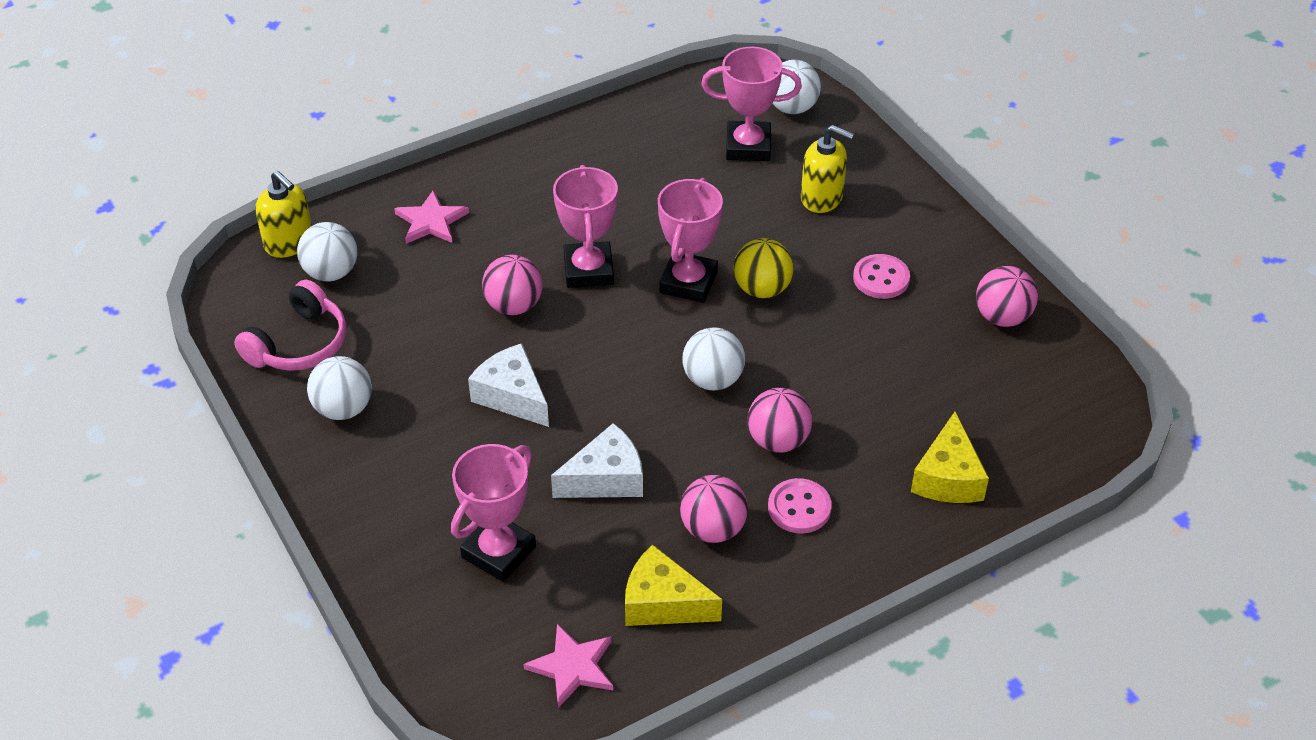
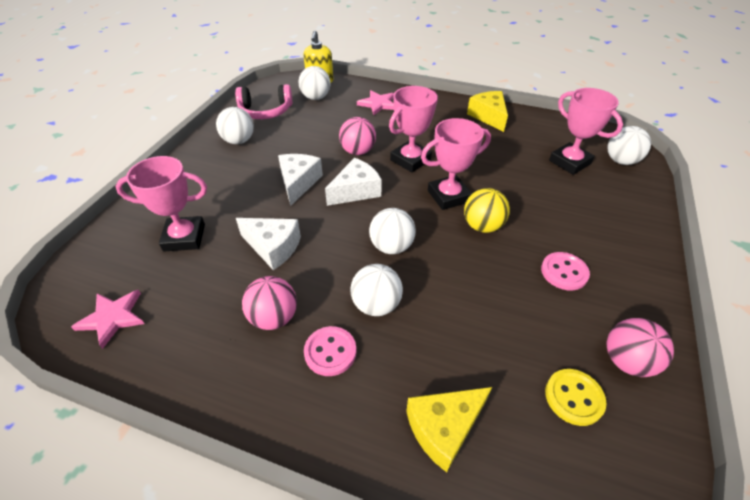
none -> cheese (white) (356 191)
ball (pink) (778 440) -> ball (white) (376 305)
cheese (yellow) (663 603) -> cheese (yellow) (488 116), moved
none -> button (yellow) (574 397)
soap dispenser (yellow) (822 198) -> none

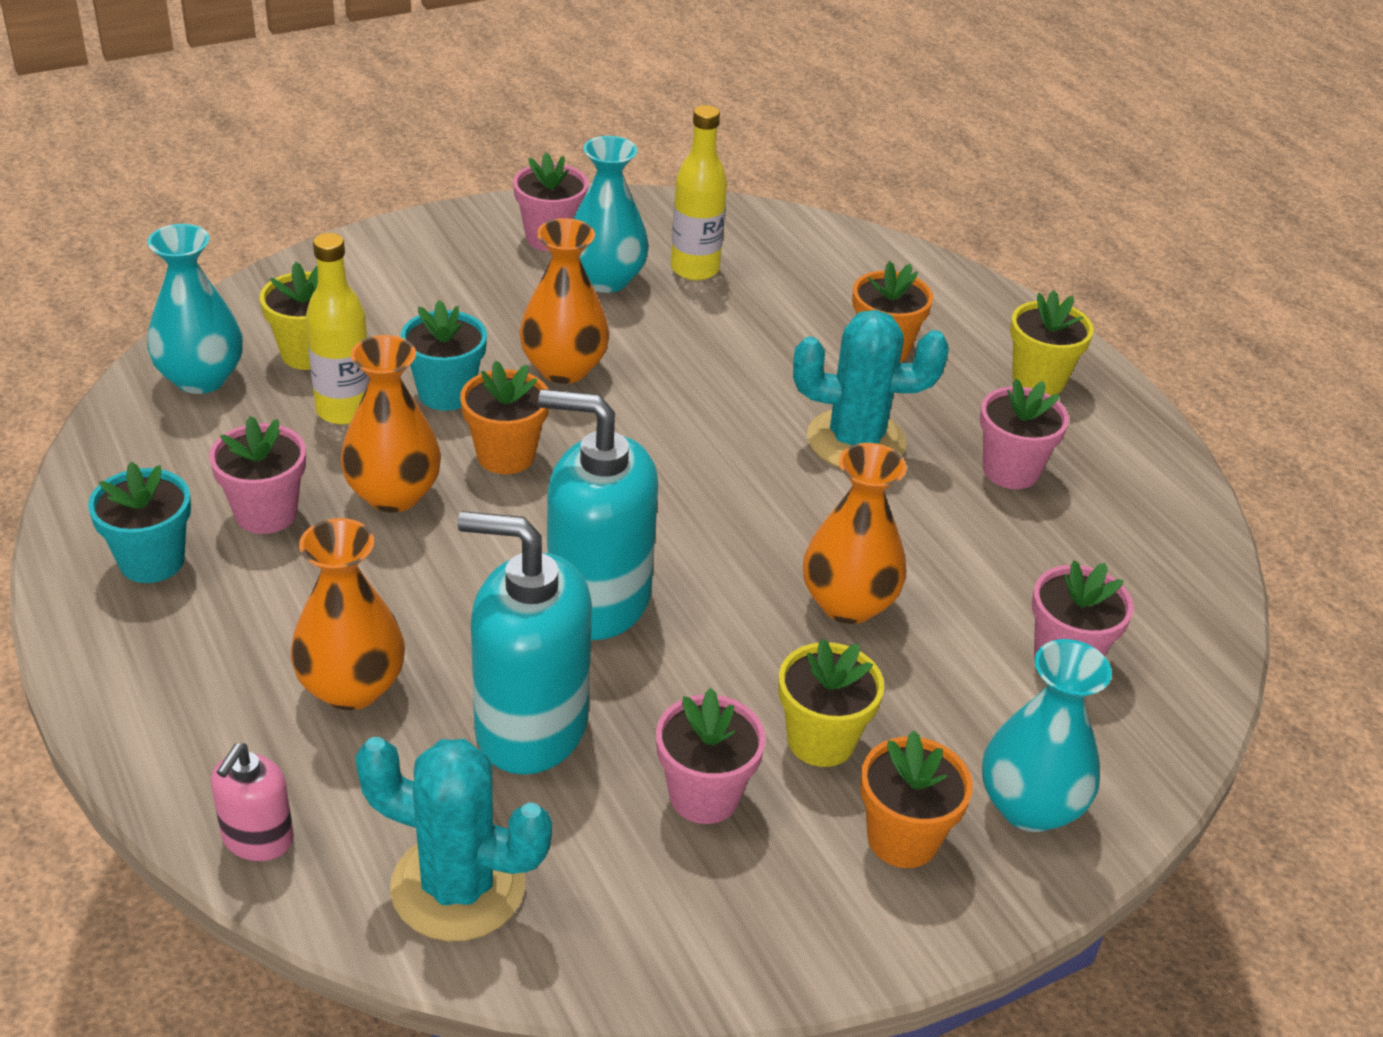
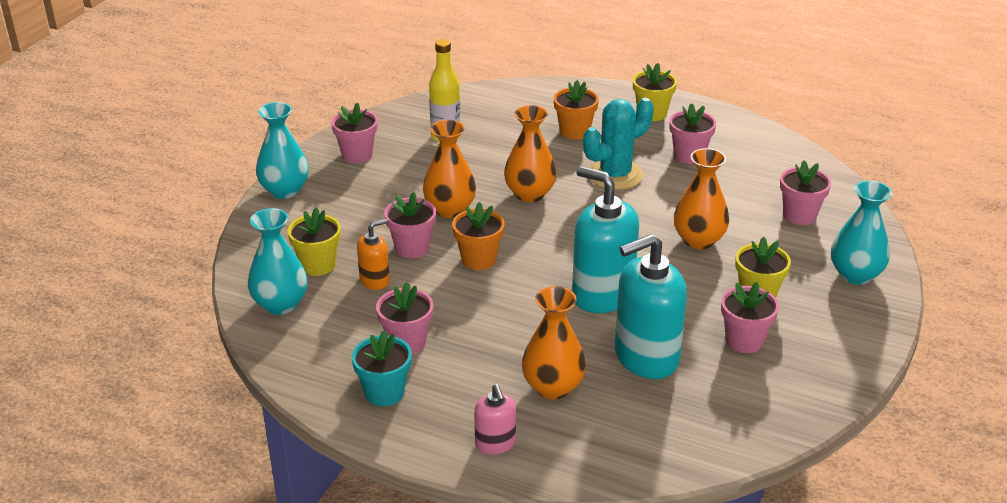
vase (turquoise) (605 279) -> vase (turquoise) (285 190), moved
bottle (yellow) (344 410) -> soap dispenser (orange) (375 280)
flower pot (turquoise) (446 393) -> flower pot (pink) (412 248)
soap dispenser (pink) (257 839) -> soap dispenser (pink) (495 444), moved
vase (orange) (393 494) -> vase (orange) (530 194), moved
soap dispenser (turquoise) (598 600) -> soap dispenser (turquoise) (602 294), 60 degrees clockwise
cactus (turquoise) (458 886) -> none
flower pot (orange) (902 839) -> none

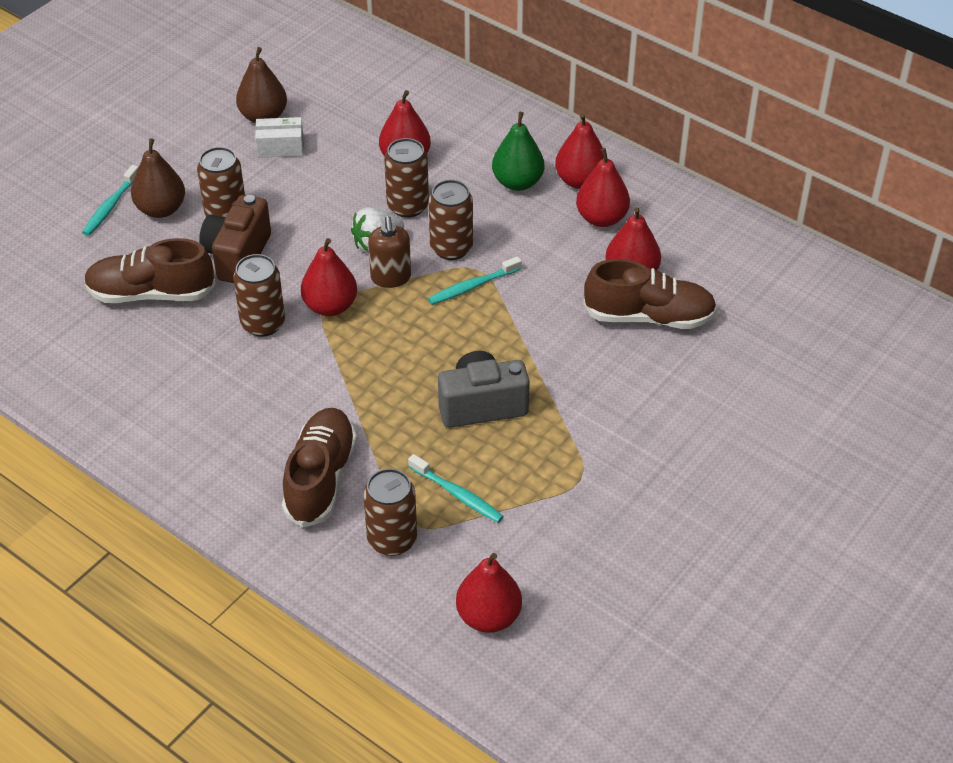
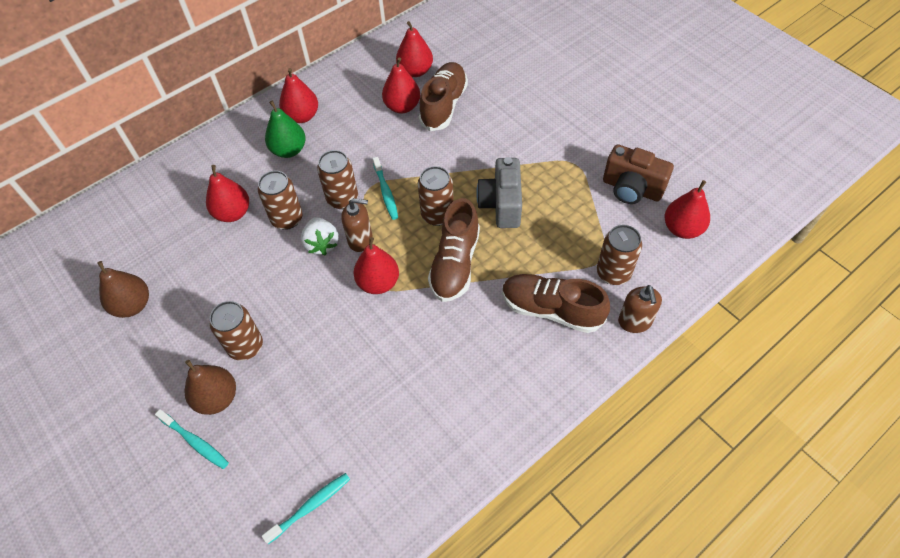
toothbrush (turquoise) (457 494) -> toothbrush (turquoise) (310 506), moved
pear (red) (601 218) -> pear (red) (415 71), moved
can (brown) (263 323) -> can (brown) (437 215), moved
shoe (brown) (151 293) -> shoe (brown) (455 264), moved
camera (brown) (237 256) -> camera (brown) (631 189), moved
none -> soap dispenser (brown) (634 322)
box (white) (280 147) -> none

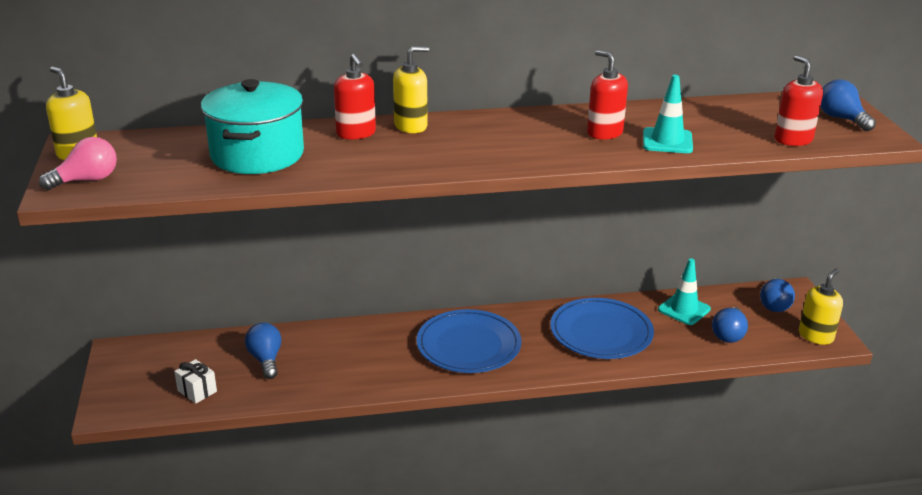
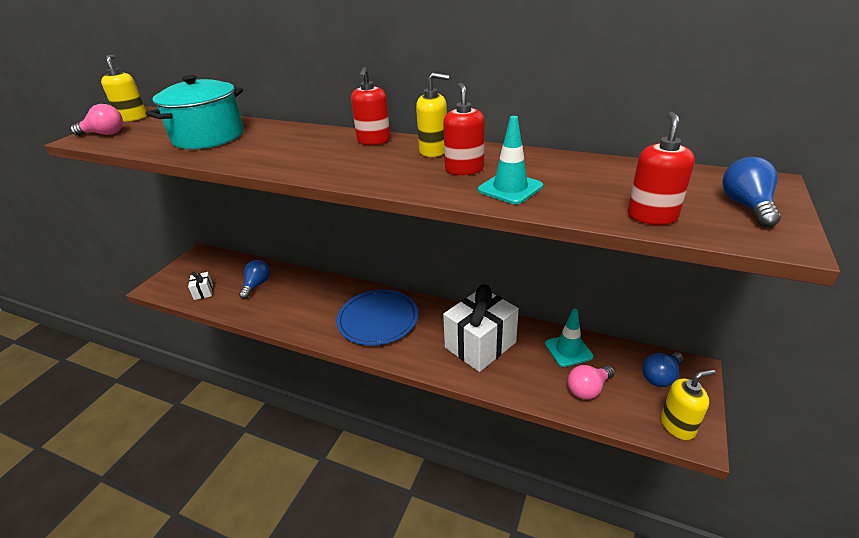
soap dispenser (red) (356 133) -> soap dispenser (red) (373 140), moved
soap dispenser (yellow) (411 126) -> soap dispenser (yellow) (434 151), moved
plate (blue) (601 332) -> gift (white) (480 345)
light bulb (blue) (728 334) -> light bulb (pink) (588 389)

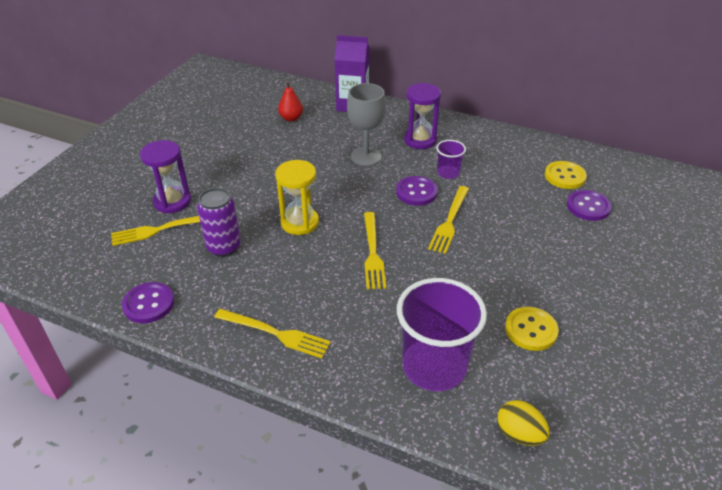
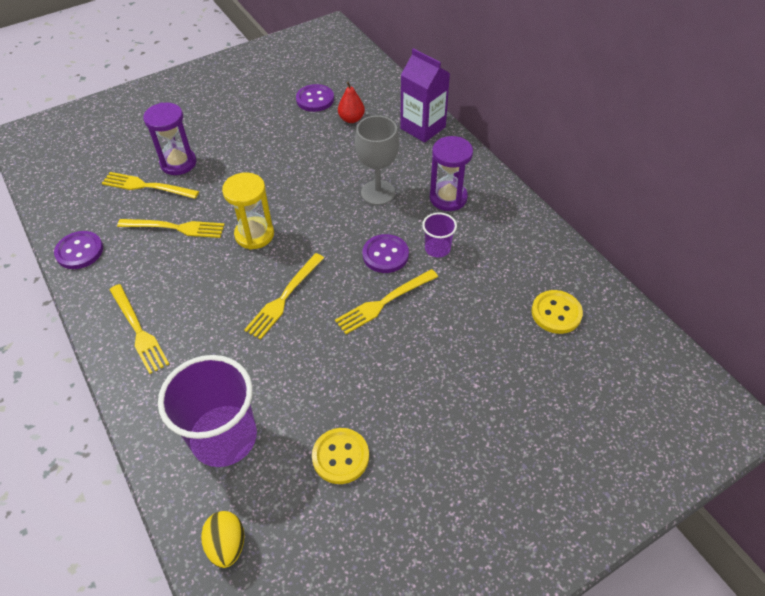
can (purple) (224 247) -> fork (yellow) (175 228)
button (purple) (588 207) -> button (purple) (315 99), moved

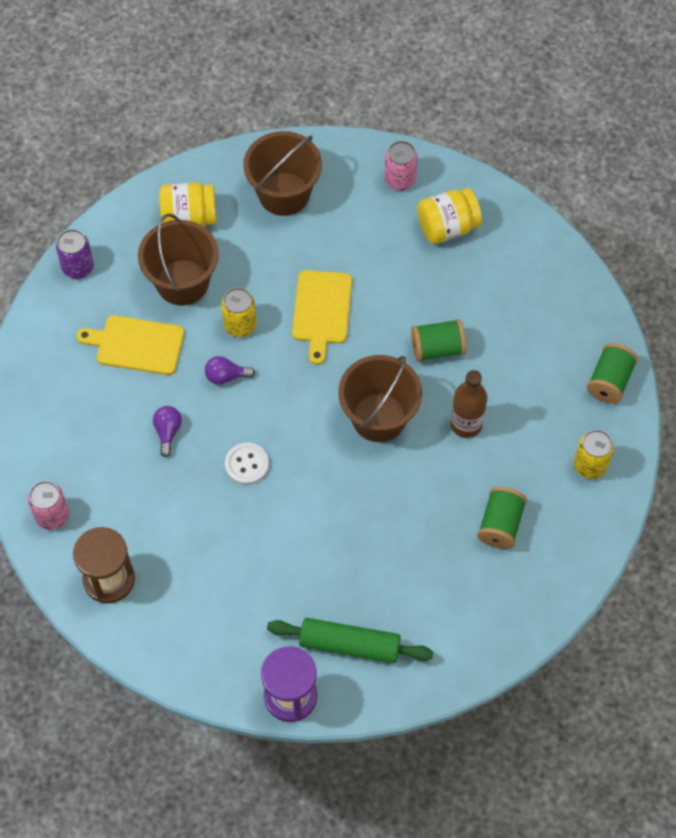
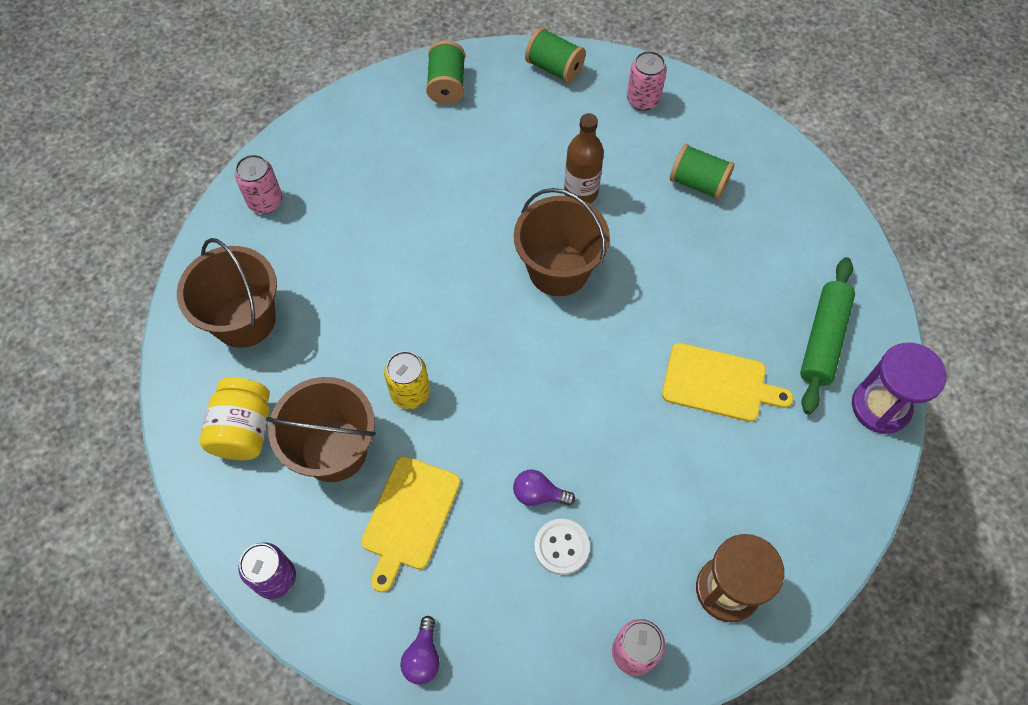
light bulb (purple) (226 376) -> light bulb (purple) (423 657), moved
spool (green) (437 348) -> spool (green) (447 85), moved
button (white) (247 464) -> button (white) (561 547), moved
can (yellow) (590 465) -> can (pink) (643 100)
cutting board (yellow) (321 311) -> cutting board (yellow) (719 383), moved
jar (yellow) (447 227) -> none

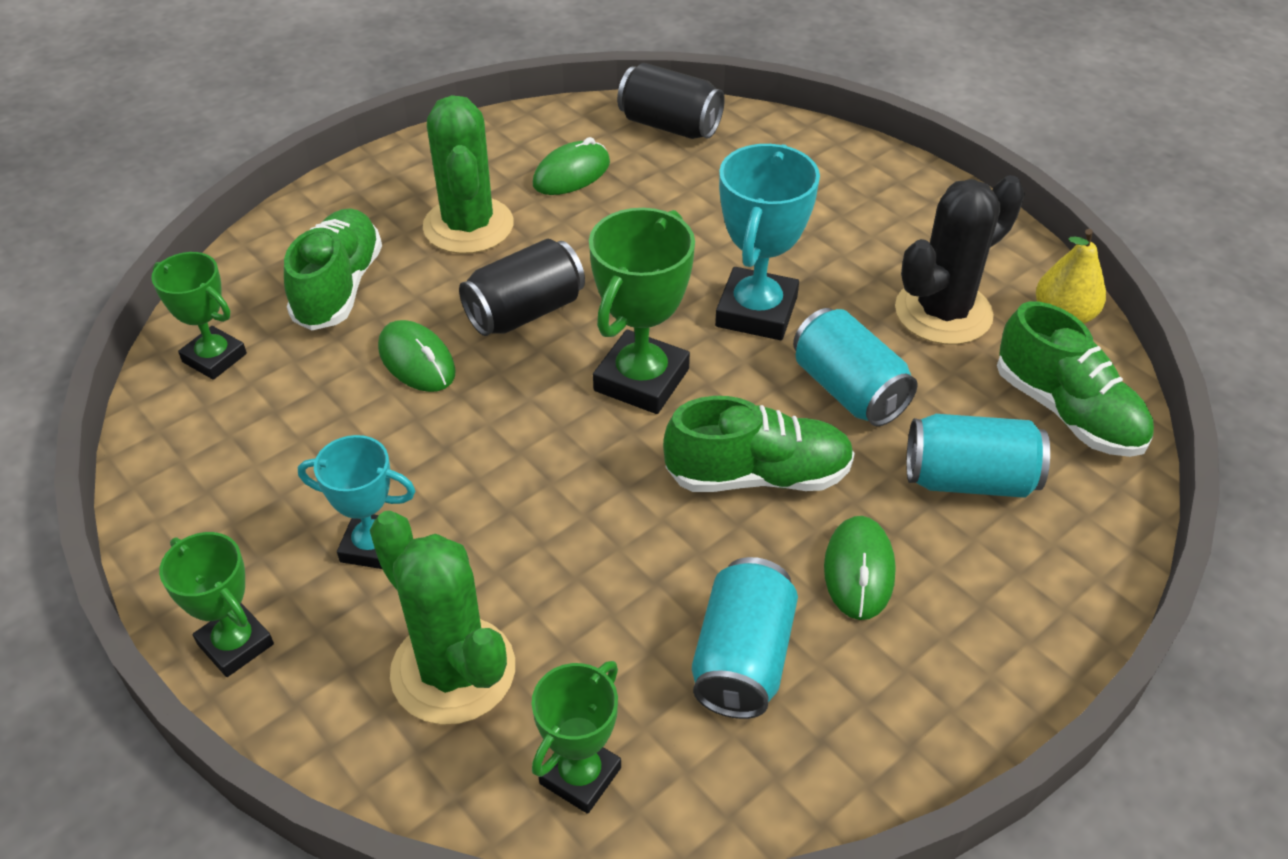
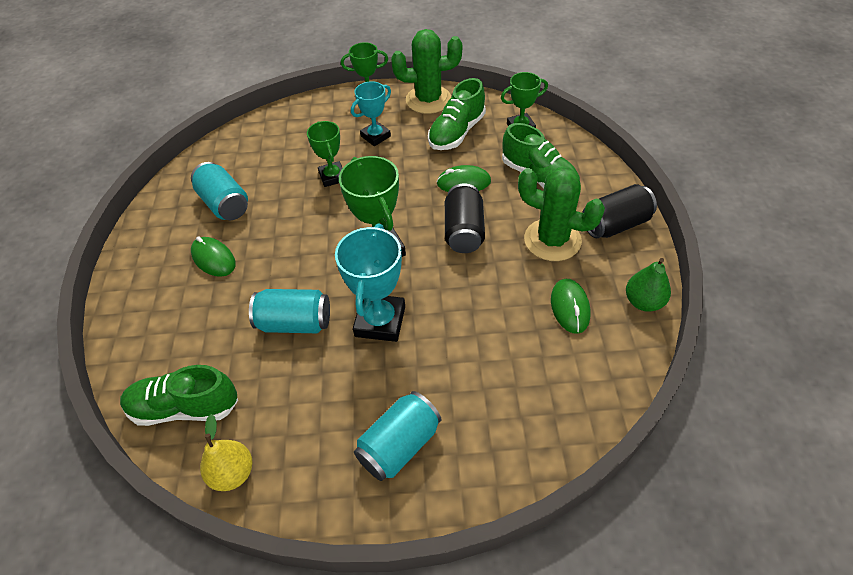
trophy (green) (580 775) -> trophy (green) (332 177), moved
trophy (turquoise) (756 312) -> trophy (turquoise) (380 321), 45 degrees clockwise
can (turquoise) (969 480) -> can (turquoise) (399 445), moved
cactus (green) (453 670) -> cactus (green) (428 100), moved
shoe (green) (757 475) -> shoe (green) (457 132), moved
can (black) (669 125) -> can (black) (615 224), moved
none -> pear (green) (643 302)
cactus (black) (943 312) -> none

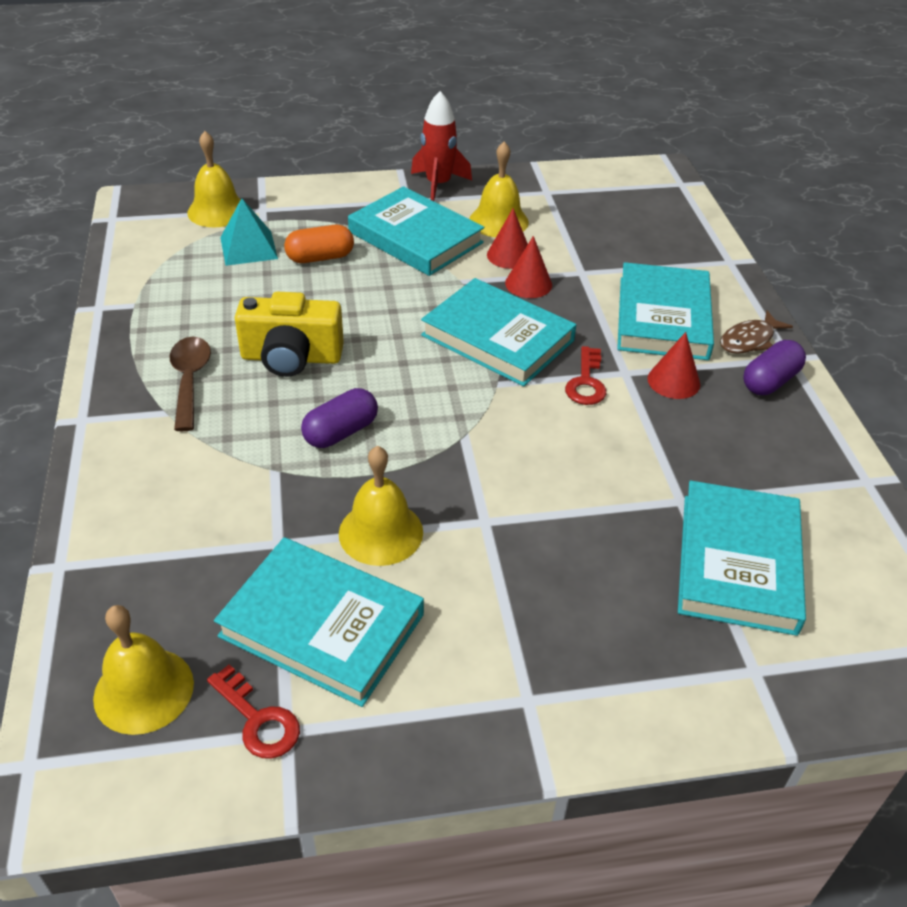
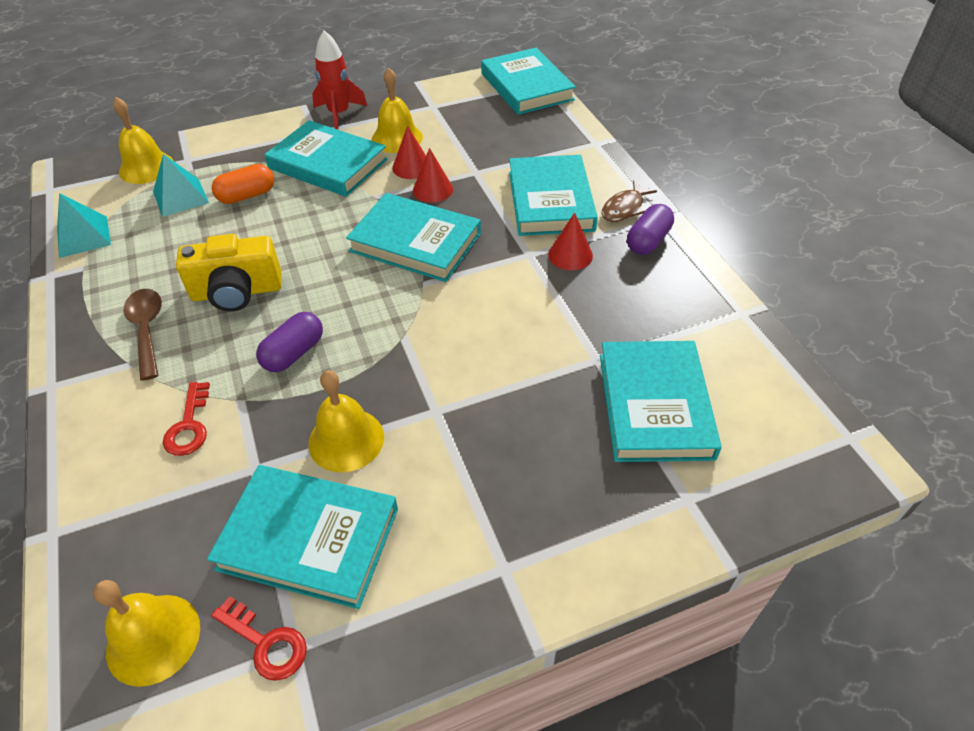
none -> pyramid (turquoise) (83 236)
key (red) (586 382) -> key (red) (189 426), moved
none -> book (turquoise) (526 86)

